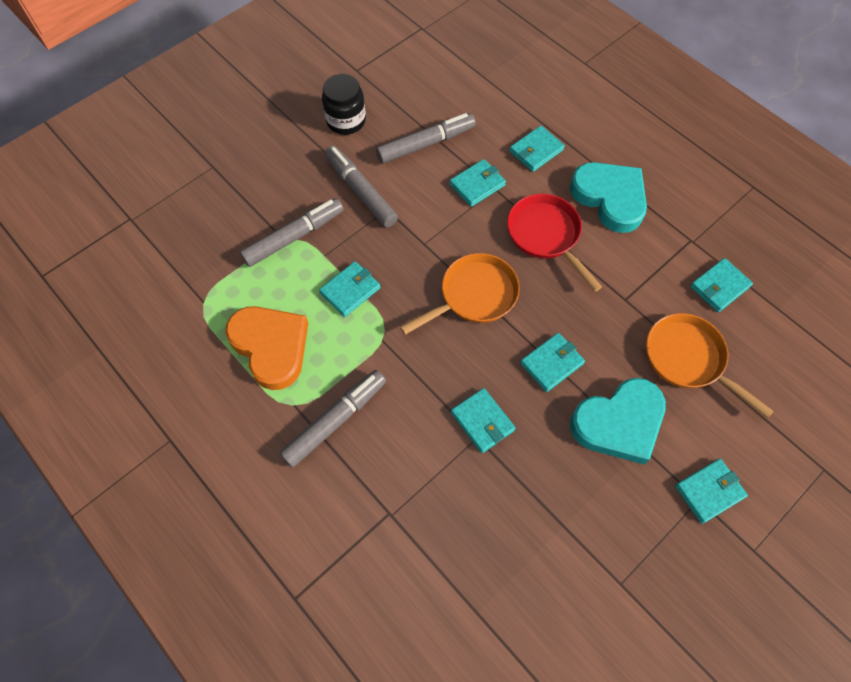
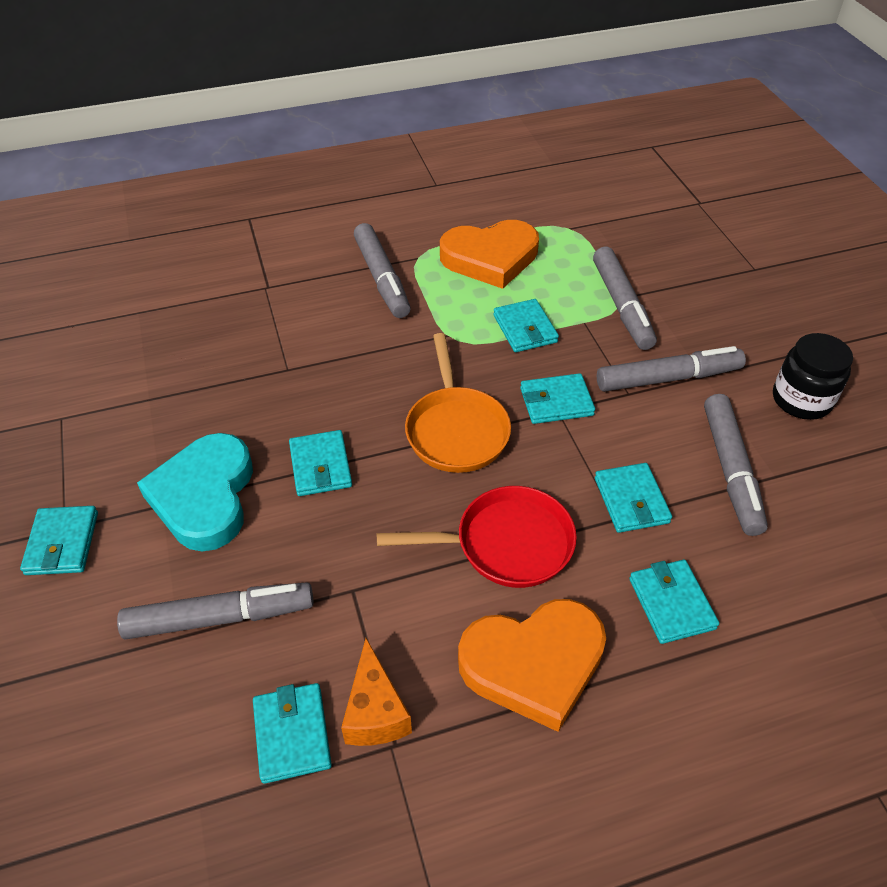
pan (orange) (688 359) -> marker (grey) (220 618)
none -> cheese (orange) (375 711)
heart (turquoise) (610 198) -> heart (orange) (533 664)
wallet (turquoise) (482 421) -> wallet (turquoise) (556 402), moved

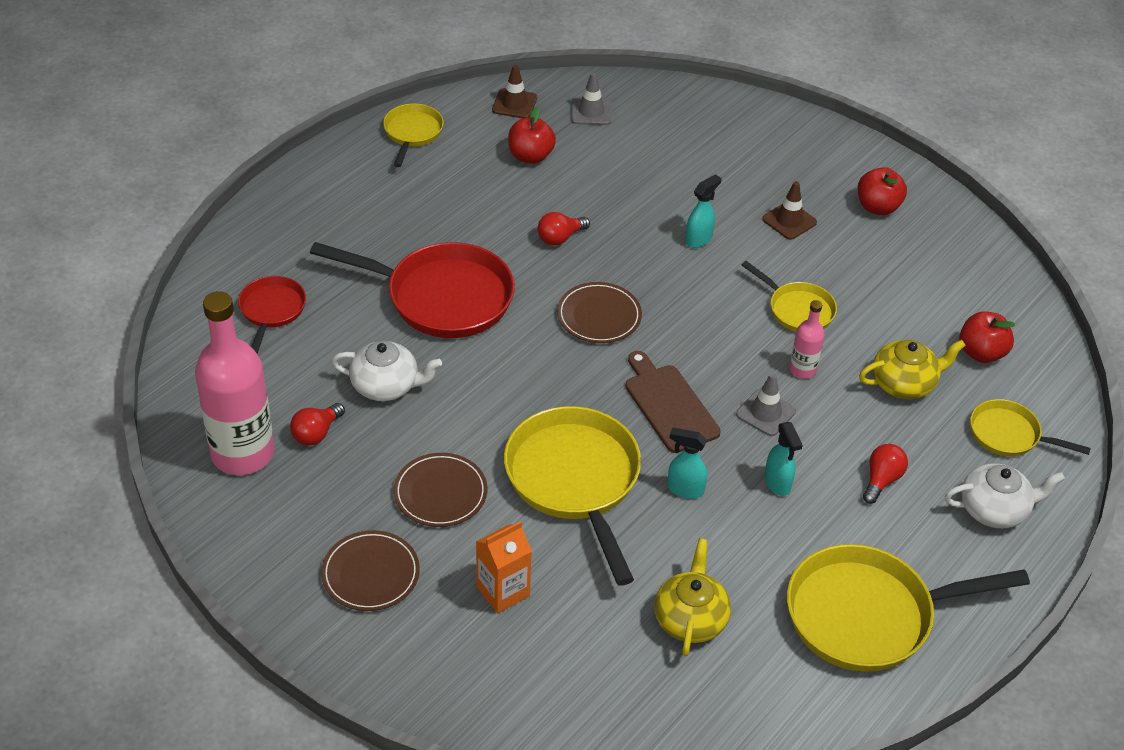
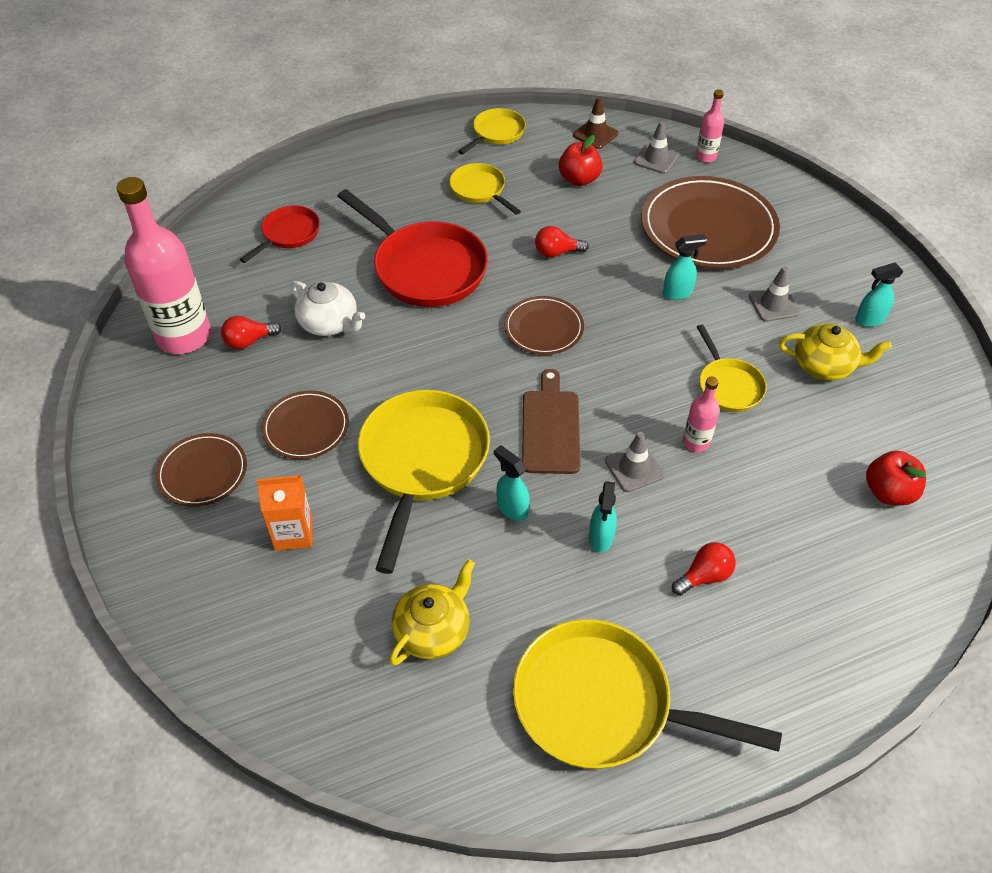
pan (yellow) (1009 435) -> pan (yellow) (480 190), moved
none -> plate (brown) (708 227)
none -> bottle (pink) (706 156)
traffic cone (brown) (789 221) -> traffic cone (grey) (773 304)
teapot (yellow) (904 383) -> teapot (yellow) (824 366), moved
apple (red) (877 207) -> spray bottle (turquoise) (869 320)
teapot (white) (994 509) -> none

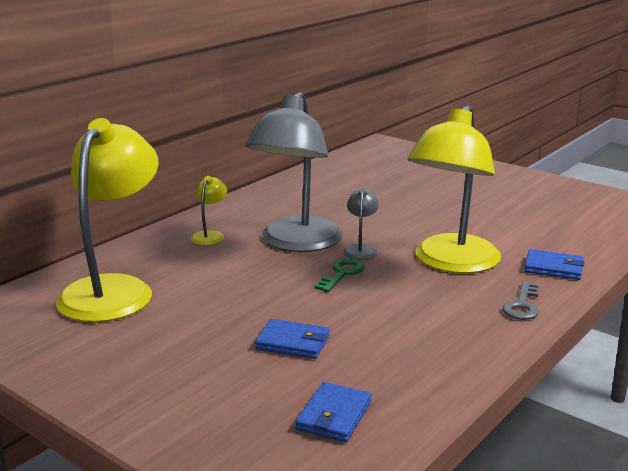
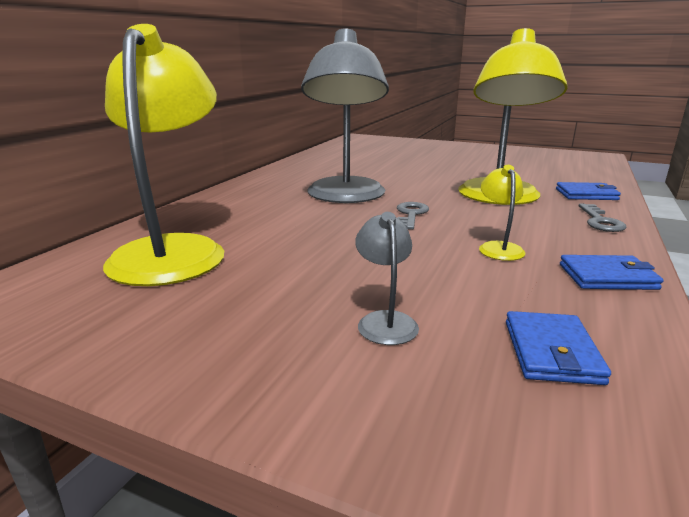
lamp (grey) (361 249) -> lamp (grey) (385 321), moved
key (green) (342 274) -> key (grey) (411 214)
lamp (yellow) (210 235) -> lamp (yellow) (498 247), moved
wallet (blue) (293 342) -> wallet (blue) (607 277), moved

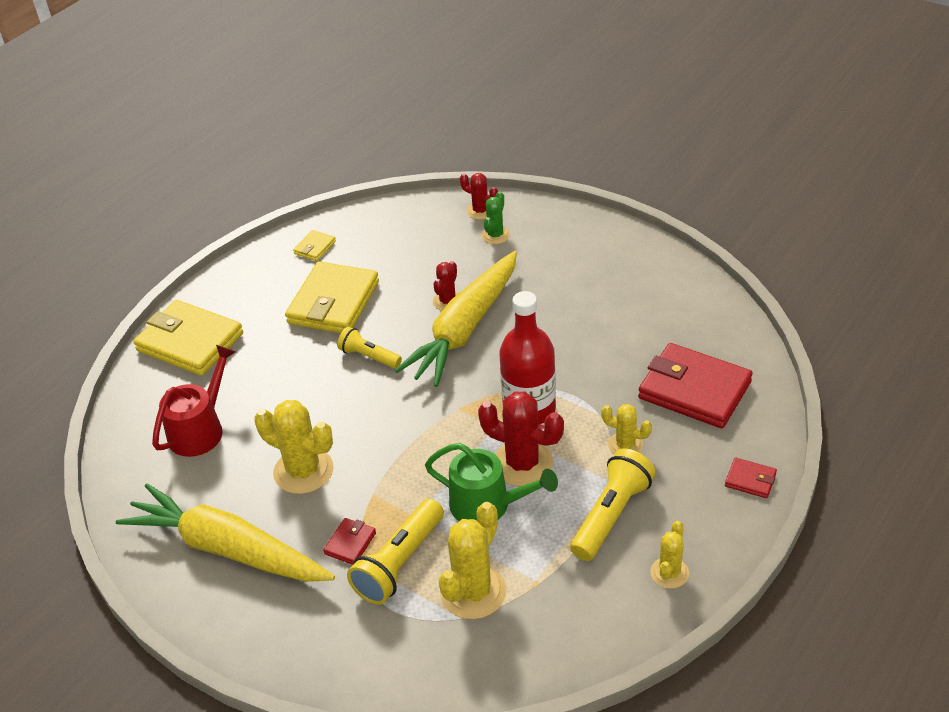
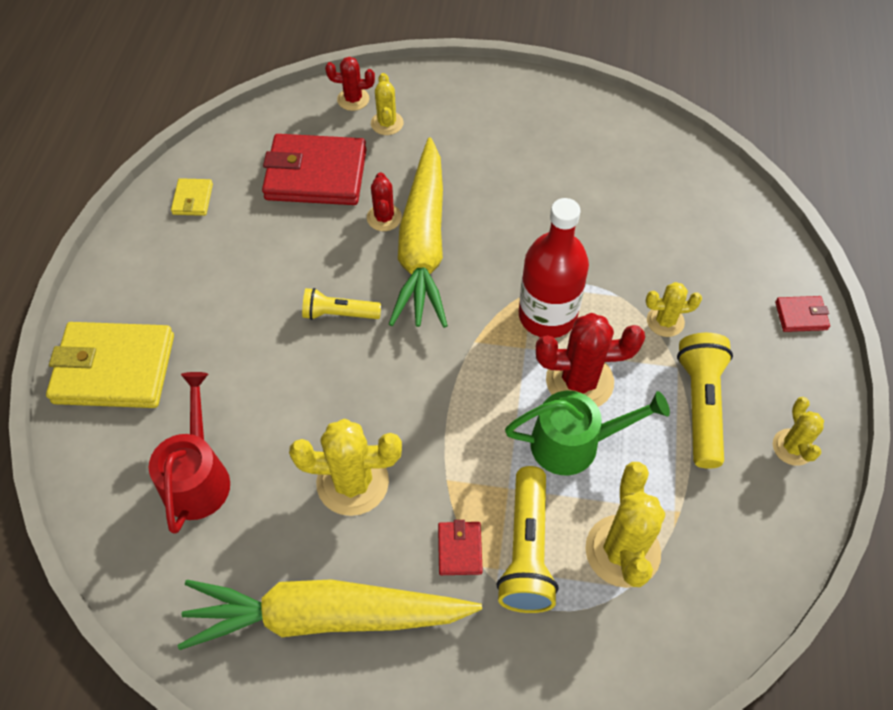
wallet (red) (694 390) -> wallet (red) (316 174), moved
cactus (green) (495 235) -> cactus (yellow) (387 123)
wallet (yellow) (333 303) -> none

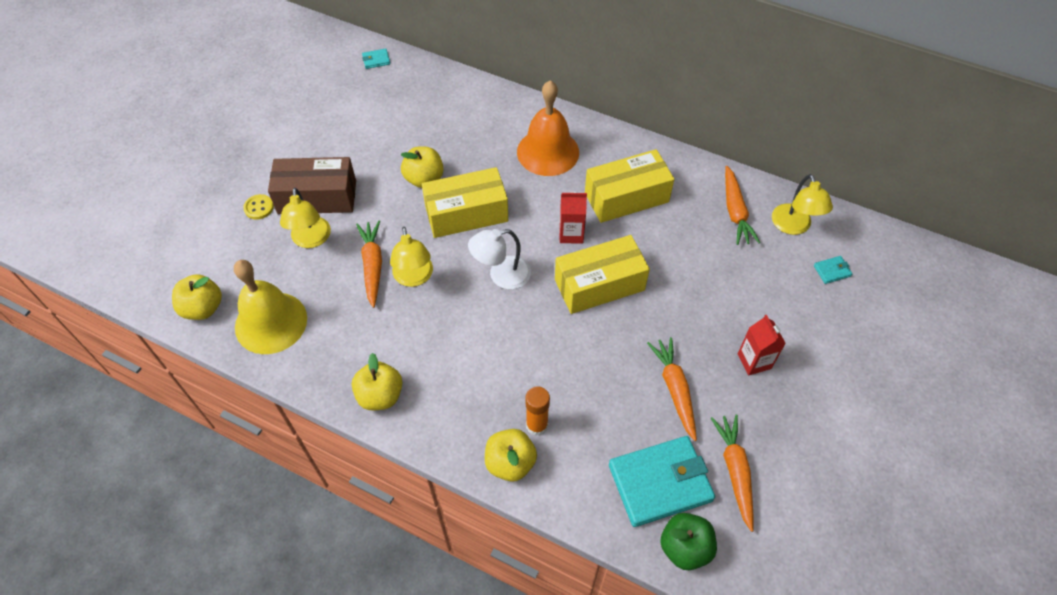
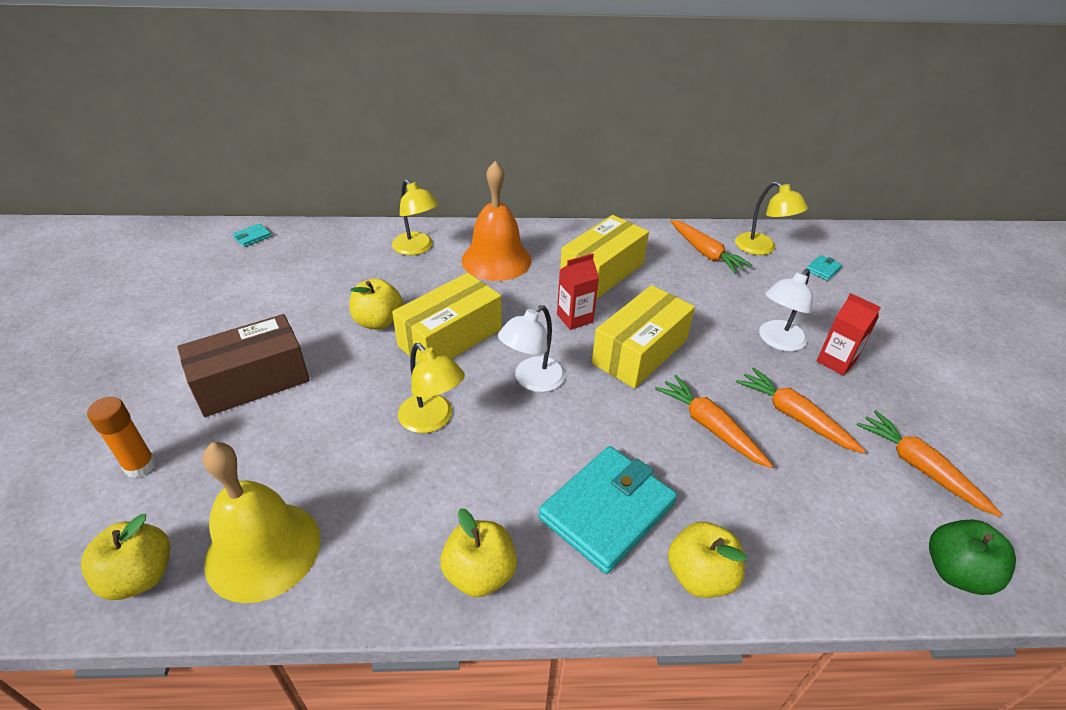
glue stick (orange) (537 425) -> glue stick (orange) (140 466), moved
lamp (yellow) (311 240) -> lamp (yellow) (417 248), moved
wallet (turquoise) (660 482) -> wallet (turquoise) (607 511), moved
carrot (orange) (372 266) -> carrot (orange) (710 427), moved
none -> lamp (white) (777 341)
button (yellow) (259 208) -> none

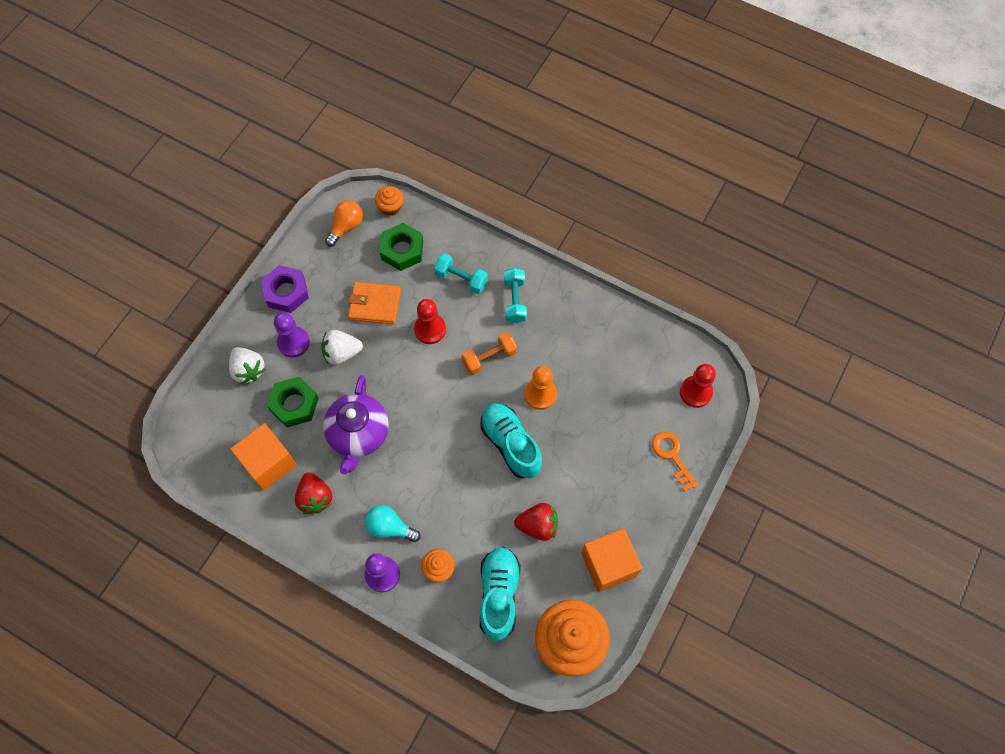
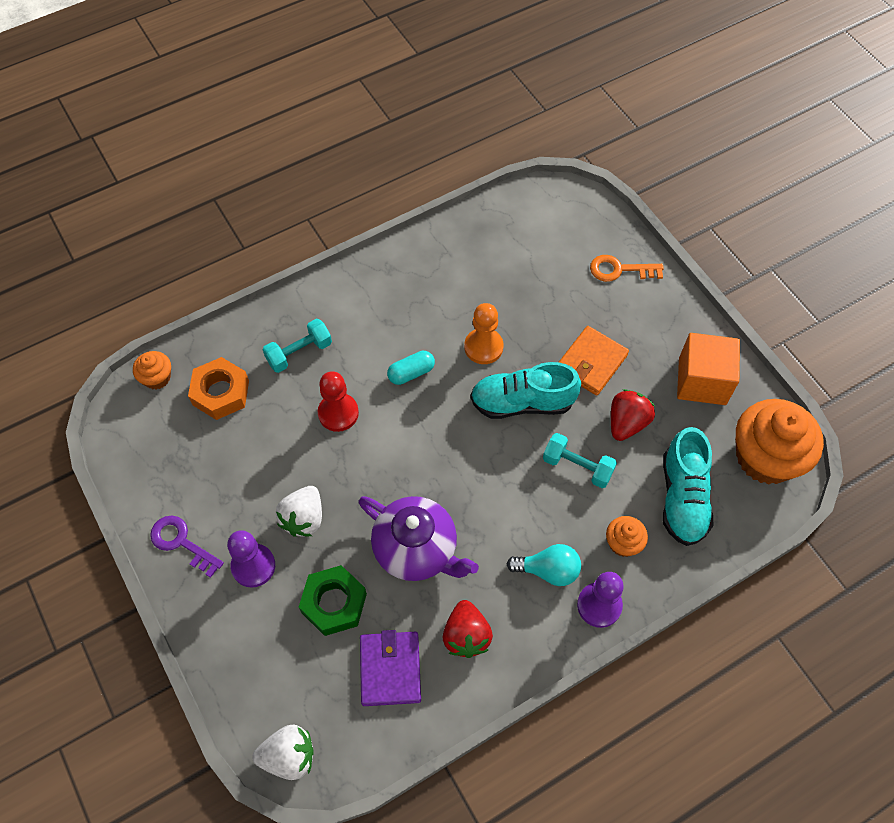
nut (purple) (286 292) -> key (purple) (181 542)
nut (green) (402 250) -> nut (orange) (221 393)
strawberry (white) (248 370) -> strawberry (white) (289 756), moved
cube (orange) (268 463) -> wallet (purple) (390 669)
dumbbell (orange) (489 358) -> capsule (turquoise) (411 373)
strawberry (red) (315 498) -> strawberry (red) (466 635), 75 degrees clockwise
light bulb (turquoise) (390 527) -> light bulb (turquoise) (548 570), 135 degrees counterclockwise
dumbbell (turquoise) (515 300) -> dumbbell (turquoise) (577 466), moved
wallet (orange) (375 304) -> wallet (orange) (591 362), moved
shoe (turquoise) (499 594) -> shoe (turquoise) (682 497), 120 degrees counterclockwise
light bulb (orange) (346 227) -> none
pawn (red) (695 392) -> none

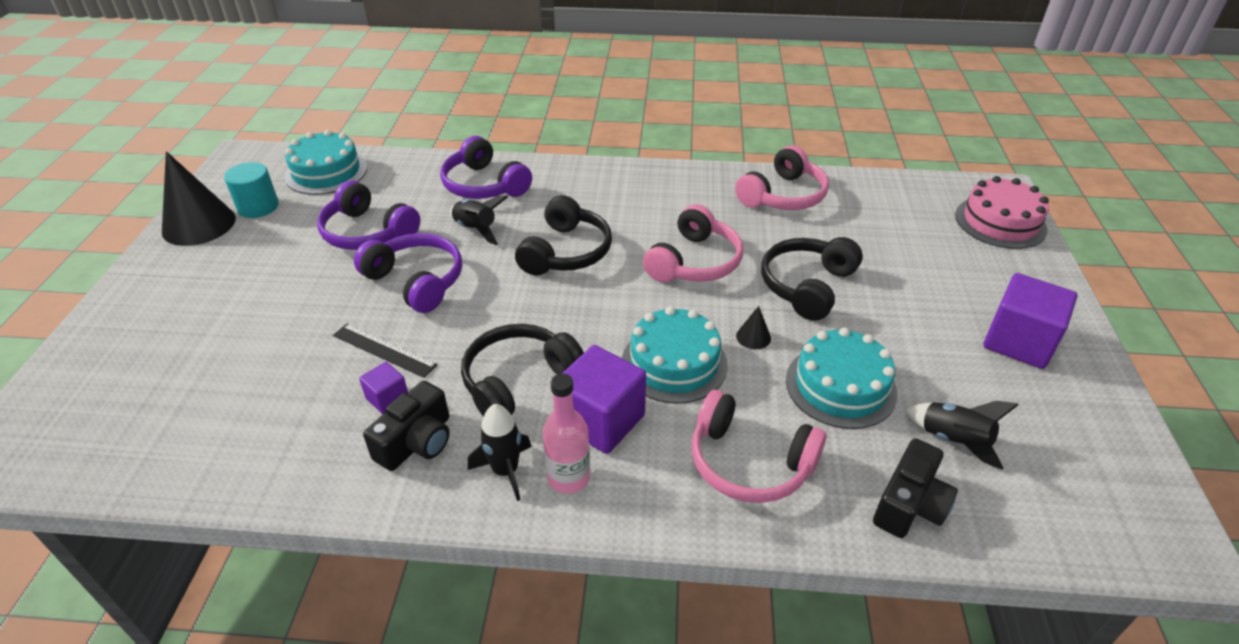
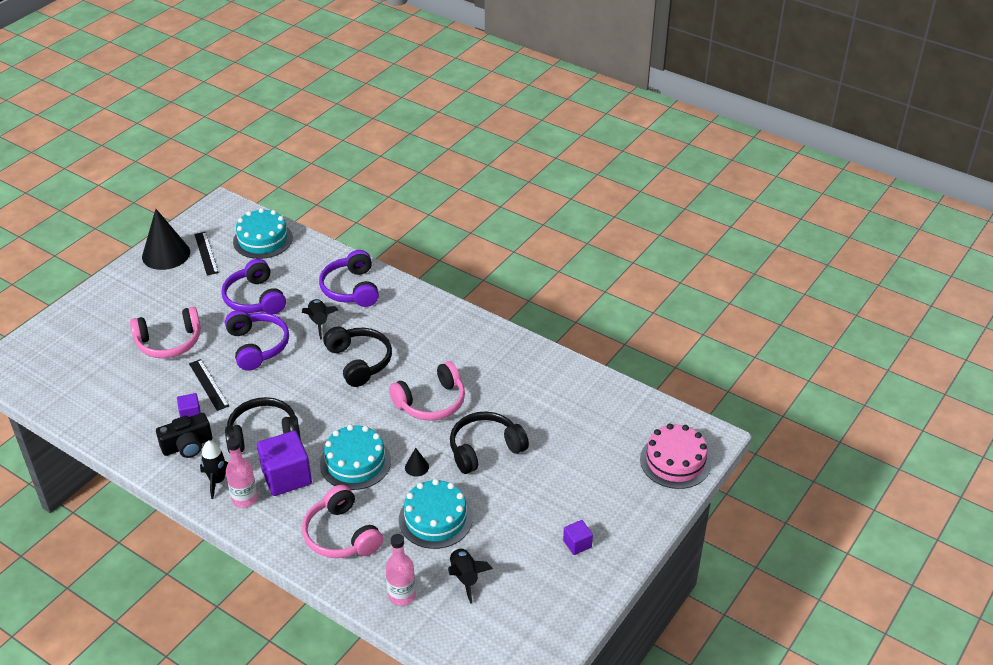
headphones (pink) (783 196) -> headphones (pink) (169 342), moved
cylinder (turquoise) (258 207) -> ruler (black) (206 253)
headphones (black) (566 252) -> headphones (black) (359 362), 75 degrees counterclockwise
camera (black) (909 504) -> bottle (pink) (402 595)
cube (purple) (1018 342) -> cube (purple) (577 544), x0.50

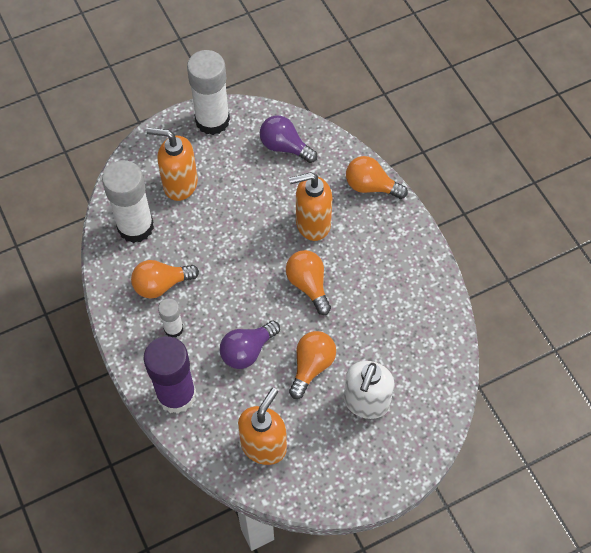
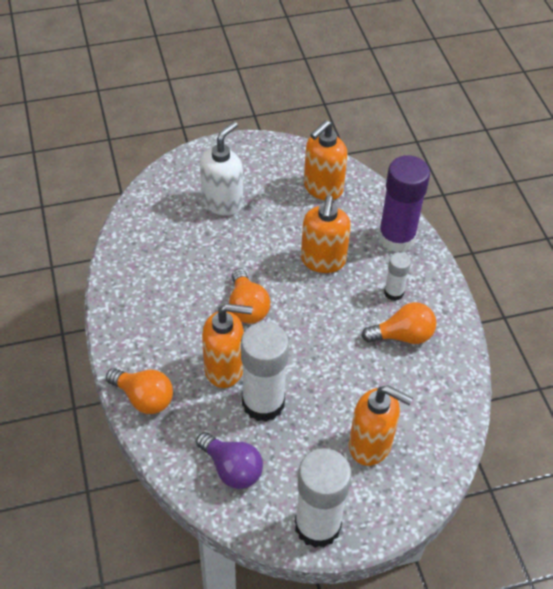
glue stick (white) (135 227) -> glue stick (white) (263 403), moved
light bulb (purple) (247 351) -> soap dispenser (orange) (323 261)
light bulb (orange) (311 366) -> none

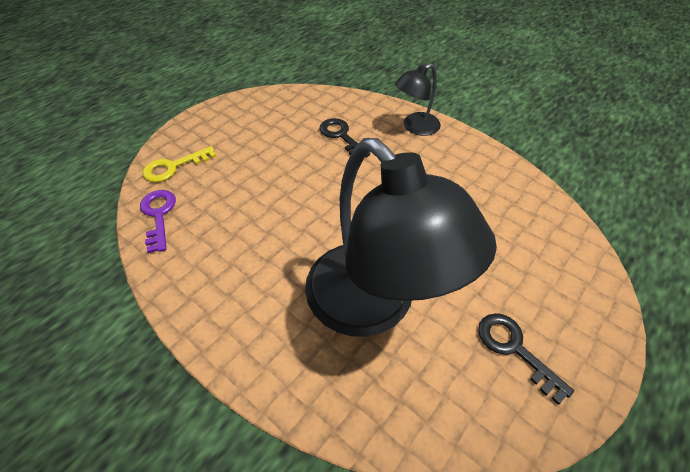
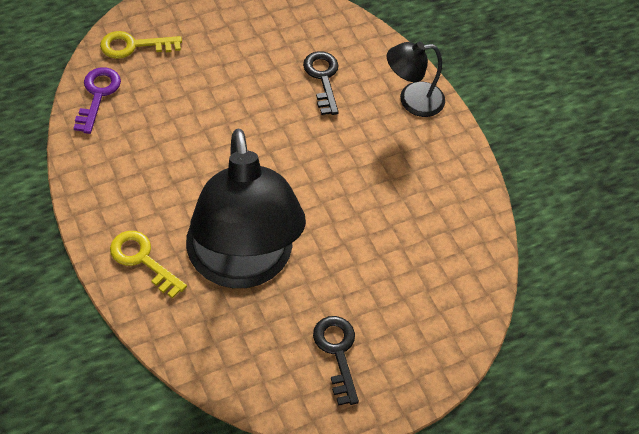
none -> key (yellow) (142 260)

